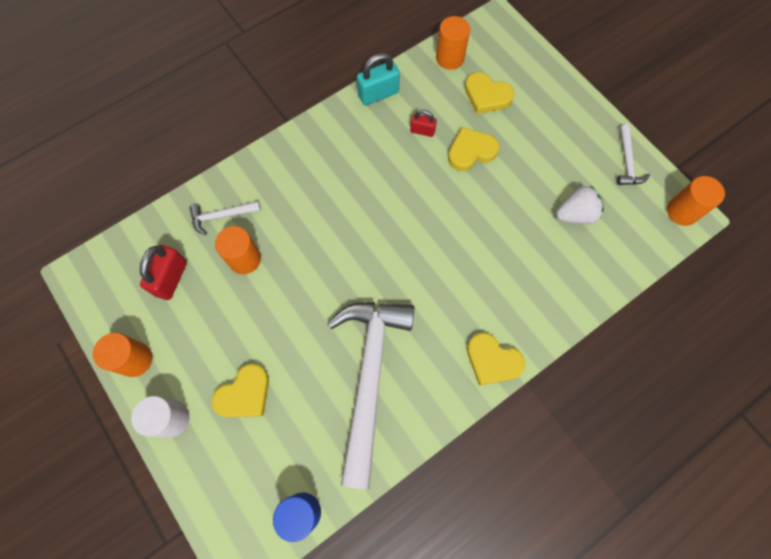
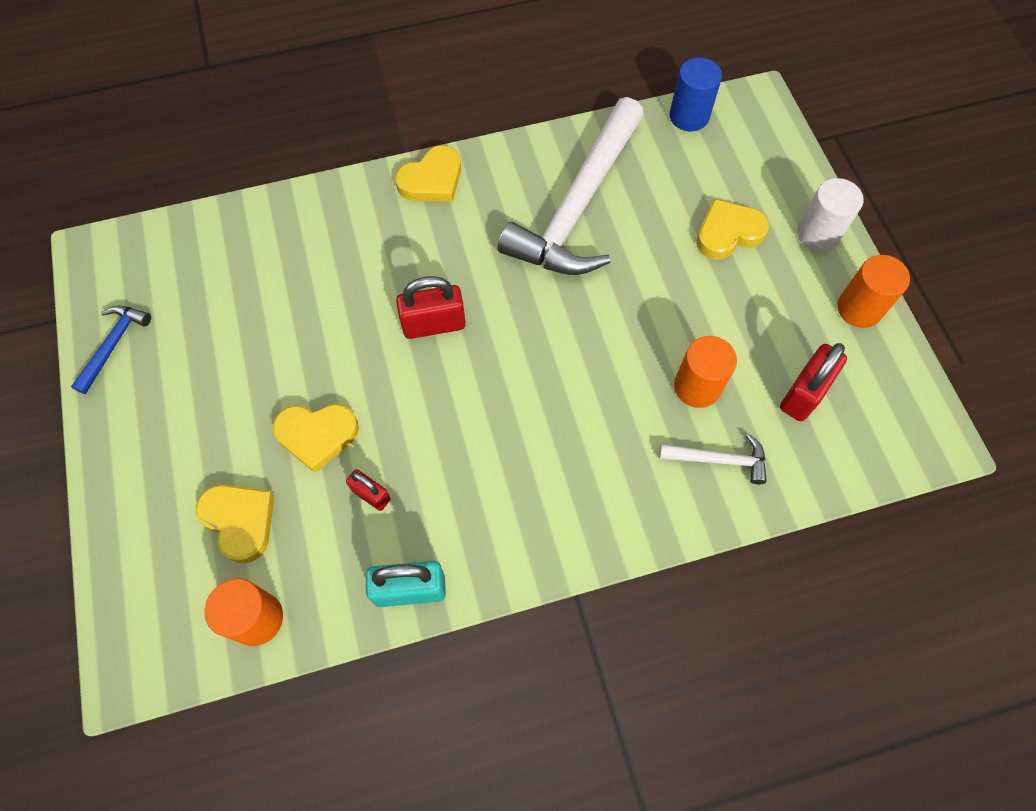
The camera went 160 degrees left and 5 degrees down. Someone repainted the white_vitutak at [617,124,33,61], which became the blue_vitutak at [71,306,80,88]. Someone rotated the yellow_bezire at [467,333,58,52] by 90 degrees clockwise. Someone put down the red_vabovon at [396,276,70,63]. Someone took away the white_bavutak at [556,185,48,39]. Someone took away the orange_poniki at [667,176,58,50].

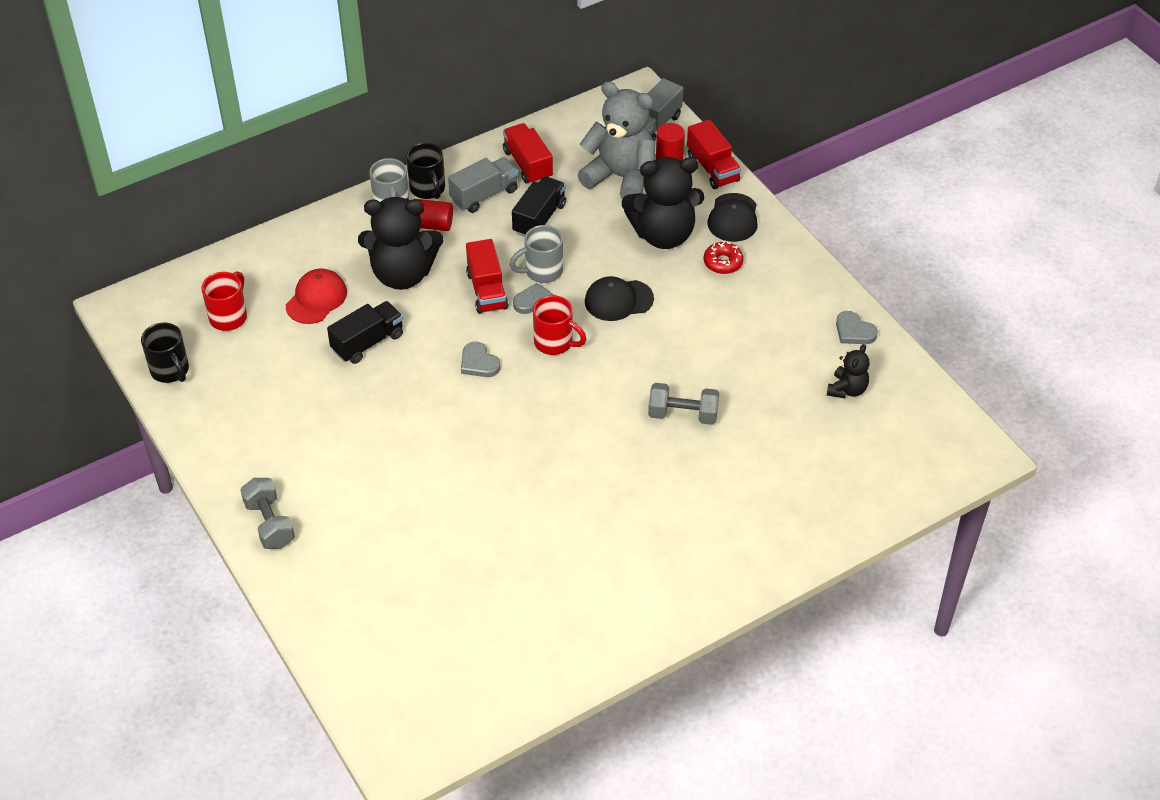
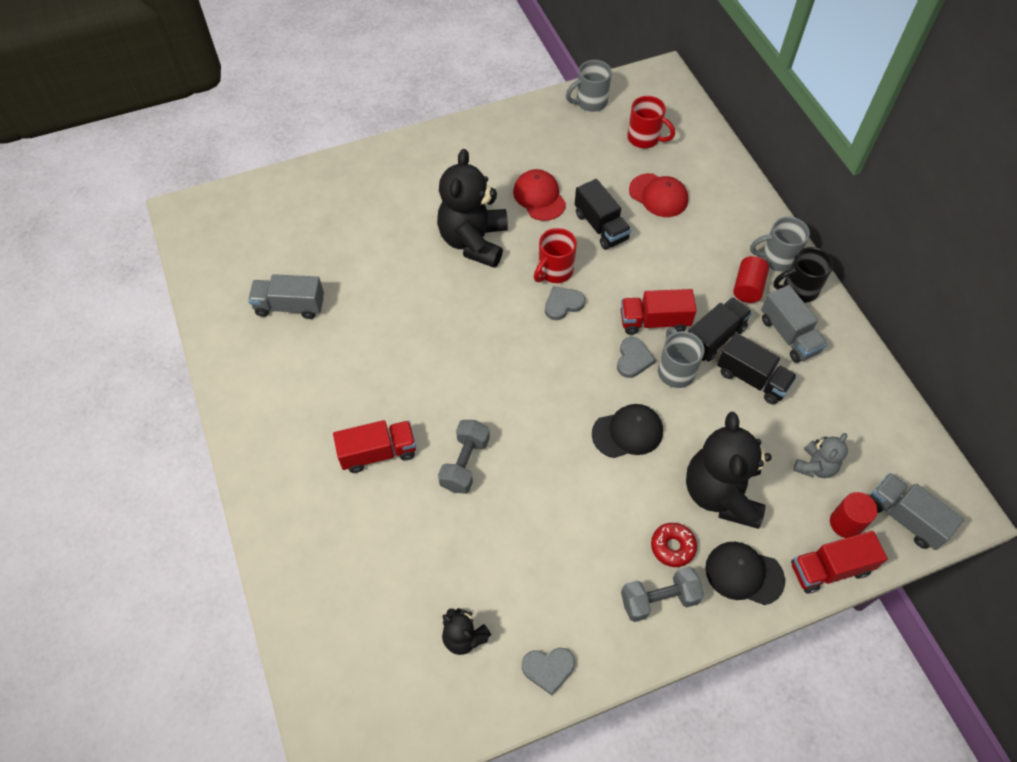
The camera went 100 degrees right and 10 degrees up. Someone put down the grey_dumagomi at [248,274,76,45]. Someone carried the red_dumagomi from [503,123,50,60] to [333,420,83,53]. Someone carried the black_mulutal from [358,197,85,93] to [437,149,71,119]. Someone put down the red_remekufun at [513,169,53,52]. Someone rotated the grey_bezire at [836,311,42,33] by 150 degrees counterclockwise. Someone carried the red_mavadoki from [533,295,53,60] to [534,228,43,55]. Someone repainted the black_mavadoki at [141,323,48,60], which became the grey_mavadoki at [566,60,46,52]. Someone rotated the black_remekufun at [585,276,69,45] by 75 degrees clockwise. Someone carried the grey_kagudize from [240,478,55,71] to [621,566,83,56]. Someone put down the black_dumagomi at [688,297,64,65]. Someone scaled the grey_mulutal at [577,81,79,118] by 0.50.

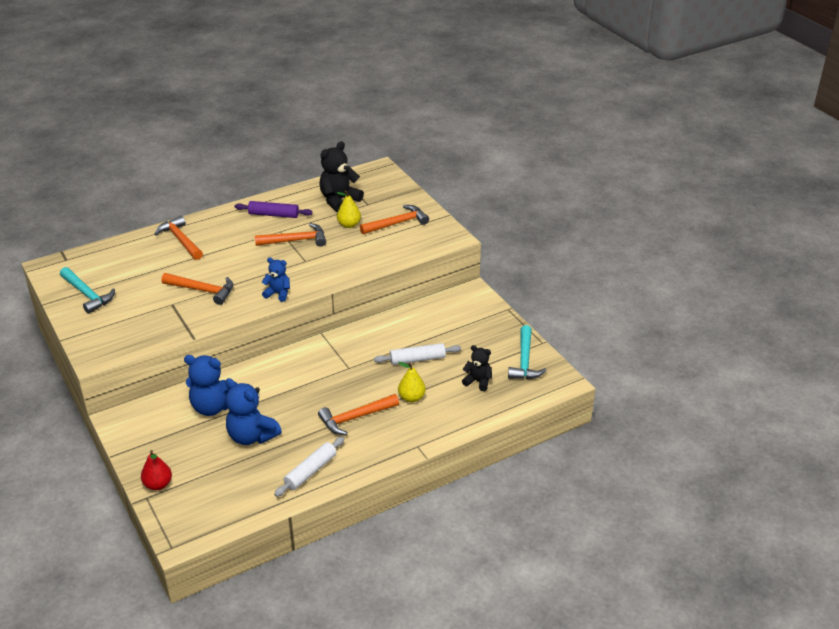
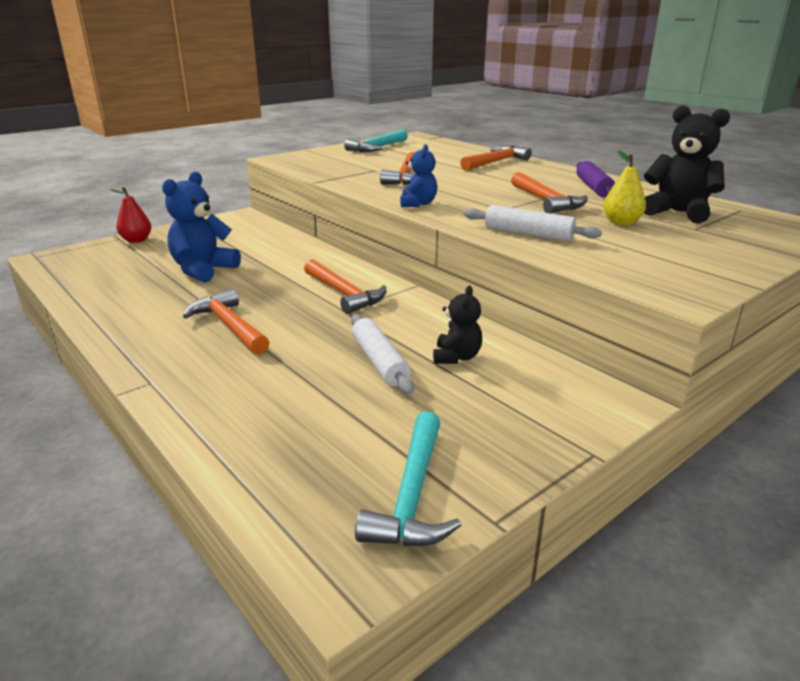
The camera went 80 degrees right and 10 degrees down. Someone carried the orange_vitutak from [360,205,69,29] to [304,259,82,55]. Someone rotated the turquoise_vitutak at [508,325,39,54] by 75 degrees counterclockwise. Someone carried the black_mulutal from [462,345,30,46] to [433,286,49,78]. Someone carried the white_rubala from [274,437,71,60] to [464,205,138,36]. Someone took away the blue_mulutal at [184,355,54,61]. Someone took away the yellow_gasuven at [398,362,28,40].

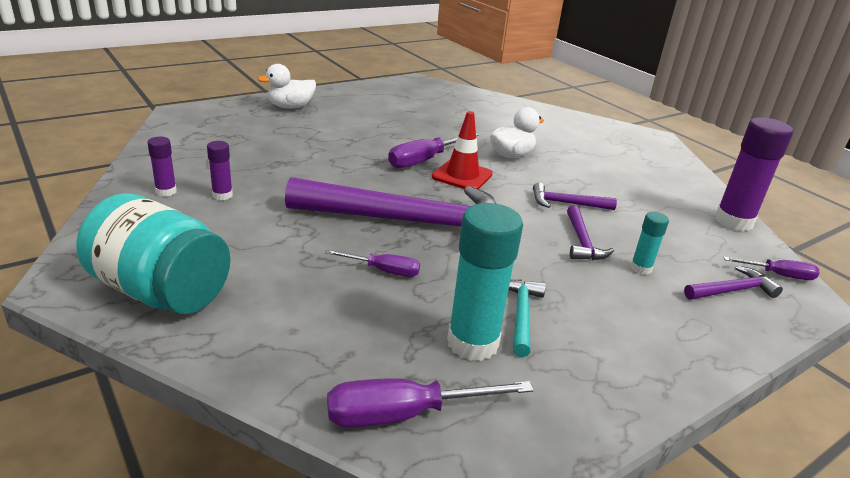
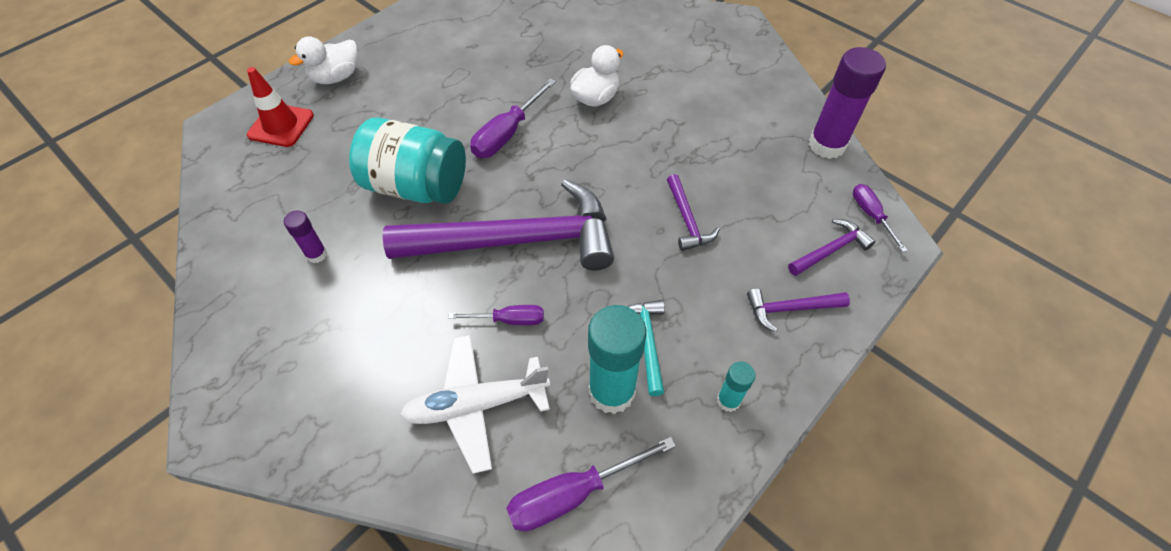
The camera went 10 degrees left and 25 degrees up. Someone carried the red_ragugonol from [432,111,61,78] to [247,67,67,80]. Someone carried the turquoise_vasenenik from [76,193,155,121] to [349,117,117,87]. Someone put down the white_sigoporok at [400,335,150,139]. Someone carried the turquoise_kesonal from [631,212,38,63] to [717,362,39,50]. Someone carried the purple_vitutak from [533,182,84,28] to [747,289,103,43]. Someone rotated the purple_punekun at [724,257,95,23] by 105 degrees counterclockwise. Someone took away the purple_kesonal at [147,137,30,60].

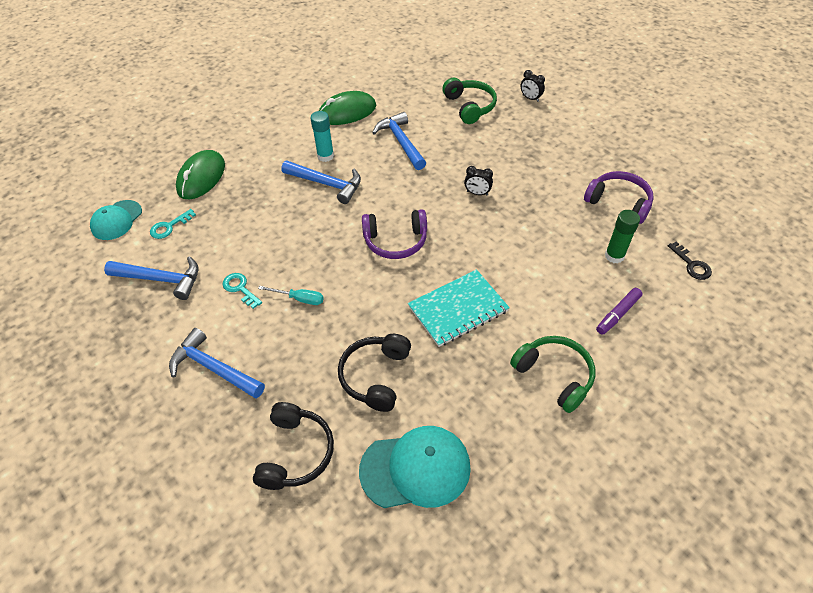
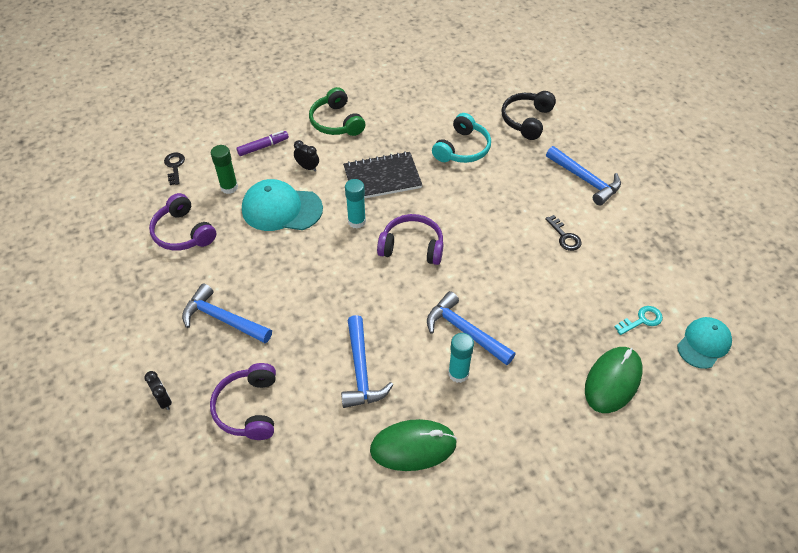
The camera went 165 degrees left and 0 degrees up. Someone carried the blue_vitutak from [104,256,94,44] to [182,283,90,60]. Someone repainted the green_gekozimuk at [442,78,55,46], which became the purple_gekozimuk at [210,363,66,77]. Someone carried the turquoise_remekufun from [359,426,112,82] to [242,179,81,52]. Someone carried the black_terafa from [464,166,29,30] to [294,140,25,32]. Someone repainted the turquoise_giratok at [408,269,102,78], which became the black_giratok at [343,151,79,48]. Someone put down the turquoise_kesonal at [345,179,21,50]. Someone repainted the black_gekozimuk at [338,334,73,78], which became the turquoise_gekozimuk at [432,113,59,50]. Someone repainted the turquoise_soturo at [223,273,39,36], which became the black_soturo at [545,215,36,36]. Someone took away the turquoise_punekun at [258,286,66,19].

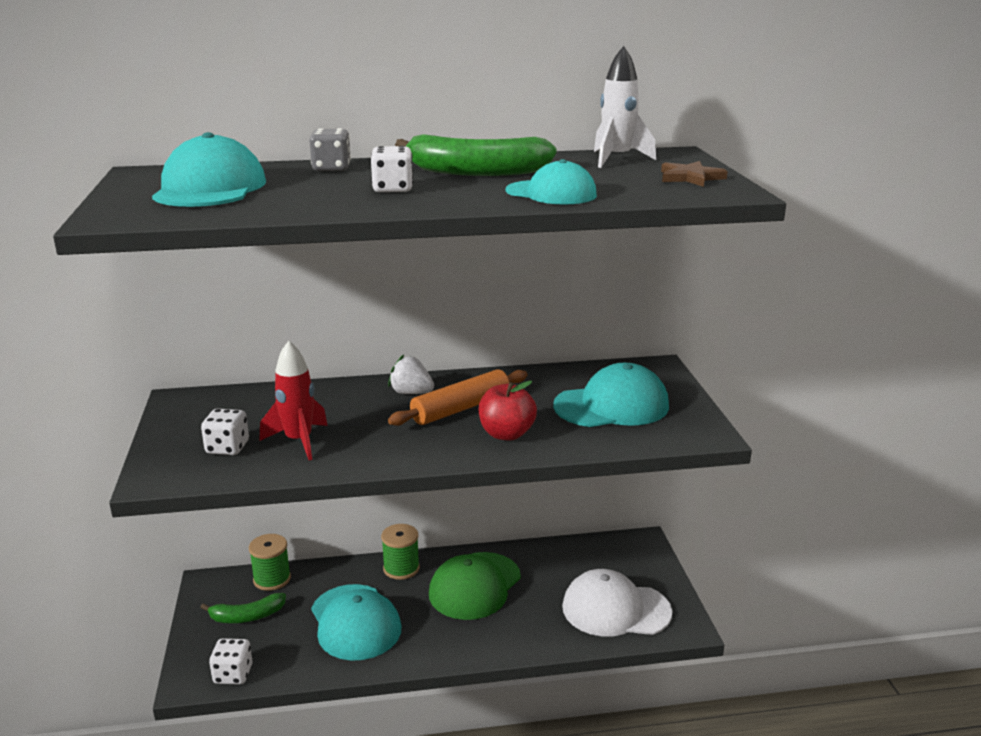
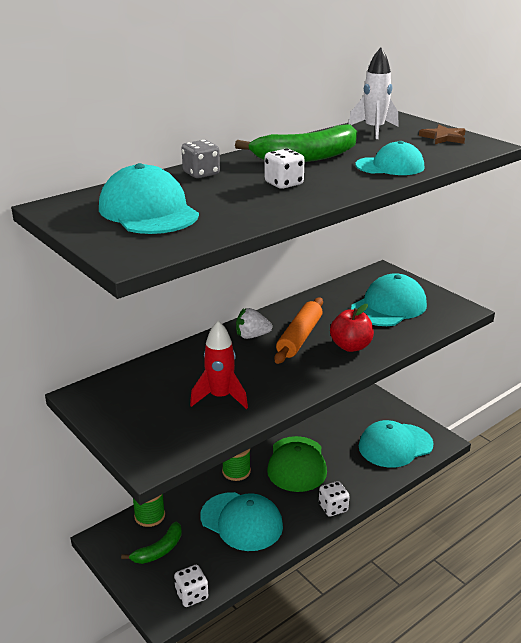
The camera went 30 degrees left and 5 degrees up. Someone carried the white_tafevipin from [201,408,48,47] to [319,481,31,36]. Someone repainted the white_remekufun at [562,569,110,67], which became the turquoise_remekufun at [359,420,75,48].

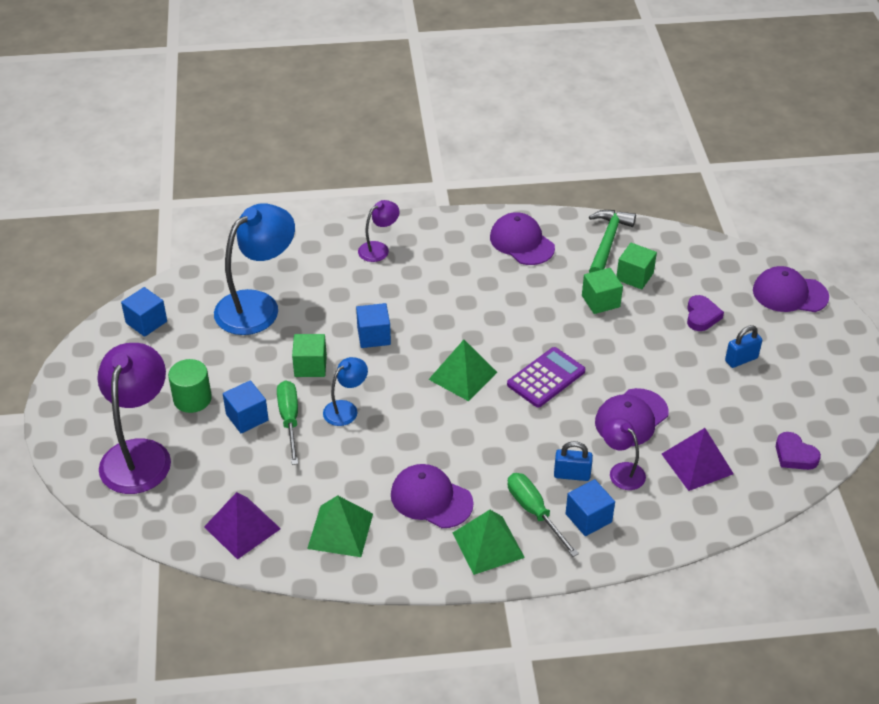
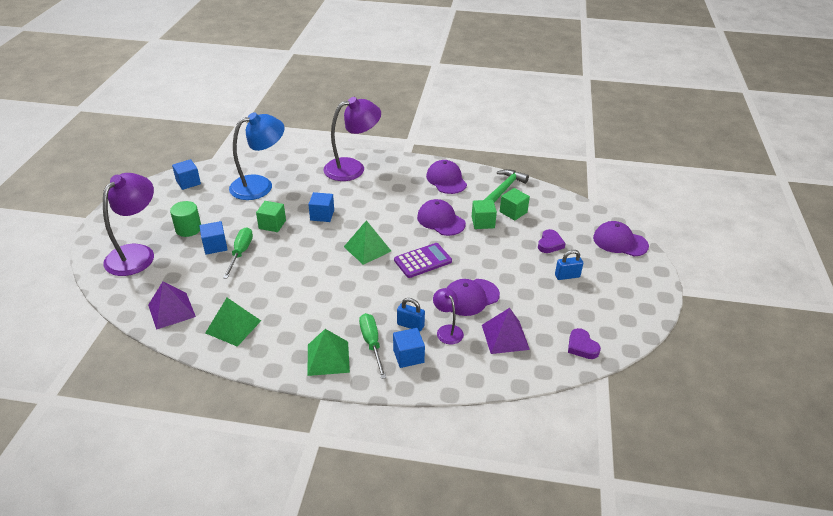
The camera went 15 degrees right and 5 degrees down. Someone scaled the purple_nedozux at [358,200,42,62] by 1.99. Someone carried the purple_remekufun from [391,464,83,64] to [417,199,49,37]. Someone took away the blue_nedozux at [323,357,45,69].

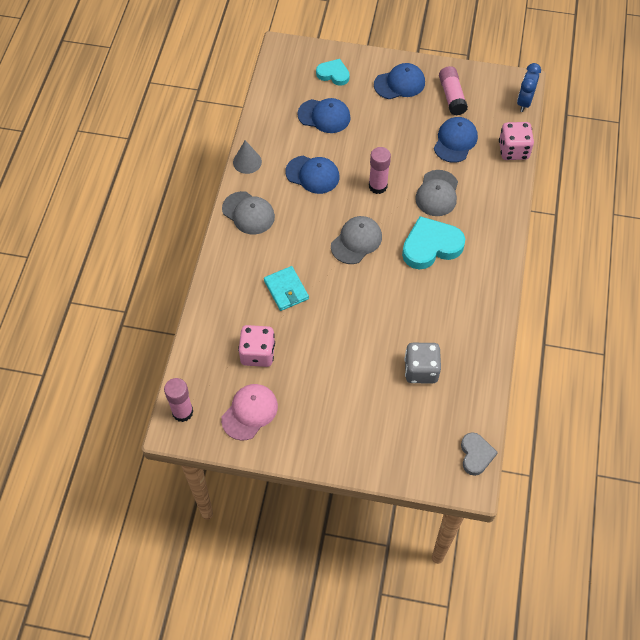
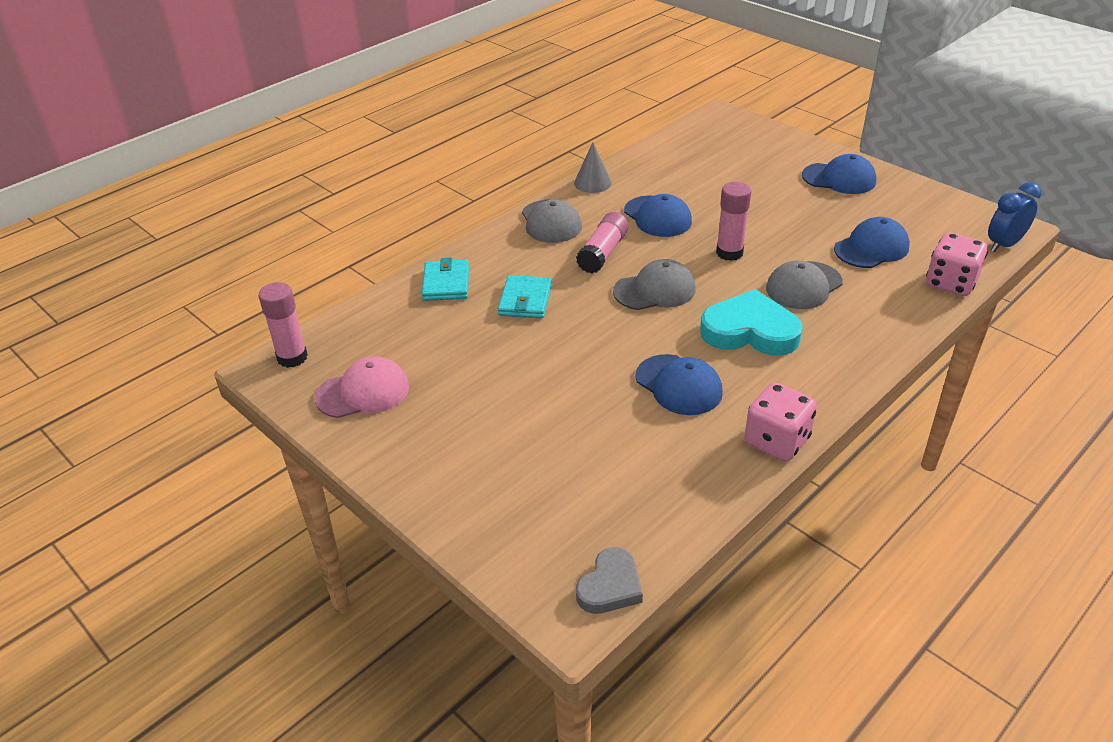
The camera went 35 degrees right and 20 degrees down. Someone put down the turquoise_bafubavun at [422,258,47,43]. Someone carried the pink_kesonal from [439,66,29,50] to [576,212,52,61]. Someone carried the blue_remekufun from [297,98,54,35] to [635,354,88,61]. Someone carried the pink_tafevipin from [238,325,37,42] to [744,382,73,79]. Someone took away the turquoise_bezire at [316,59,34,27]. Someone took away the grey_tafevipin at [405,343,36,40].

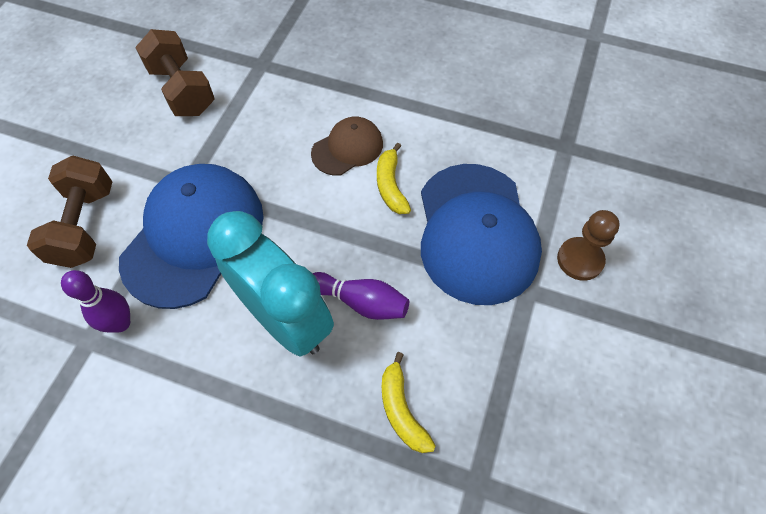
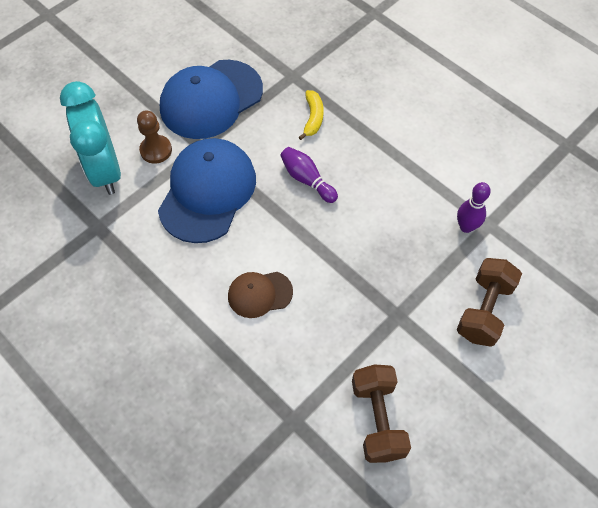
The camera went 155 degrees left and 0 degrees up. Someone carried the turquoise_terafa from [207,211,127,146] to [60,81,61,114]. Someone carried the blue_remekufun from [119,164,145,145] to [160,60,103,79]. Someone took away the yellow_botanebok at [377,143,34,71].

